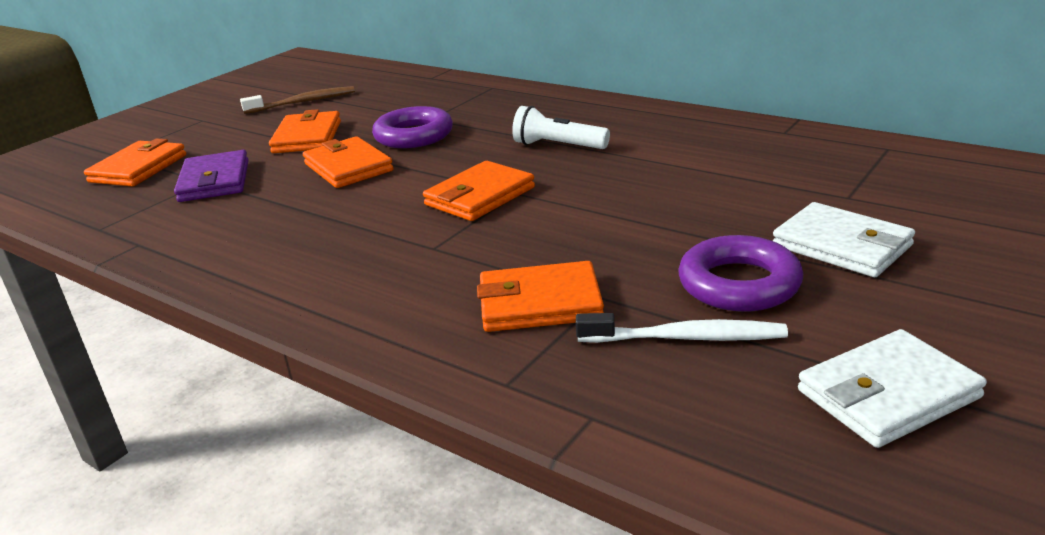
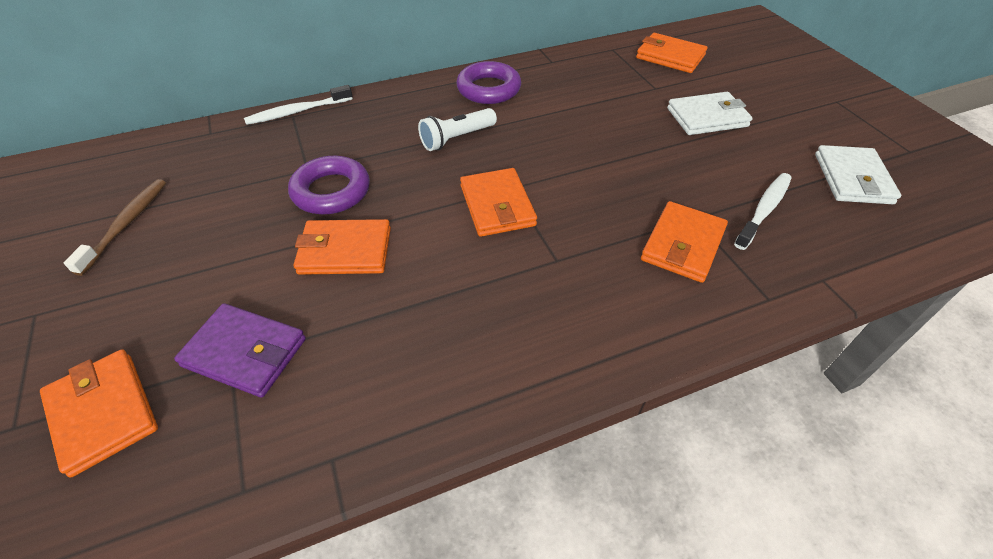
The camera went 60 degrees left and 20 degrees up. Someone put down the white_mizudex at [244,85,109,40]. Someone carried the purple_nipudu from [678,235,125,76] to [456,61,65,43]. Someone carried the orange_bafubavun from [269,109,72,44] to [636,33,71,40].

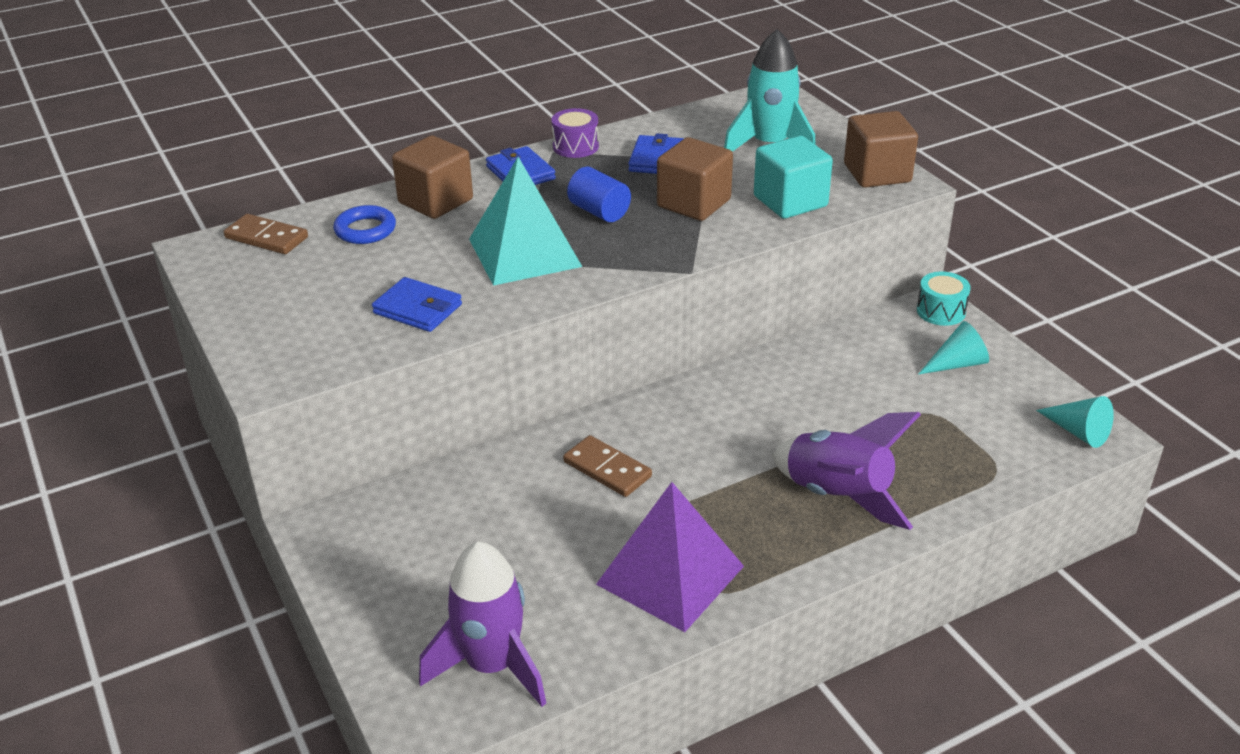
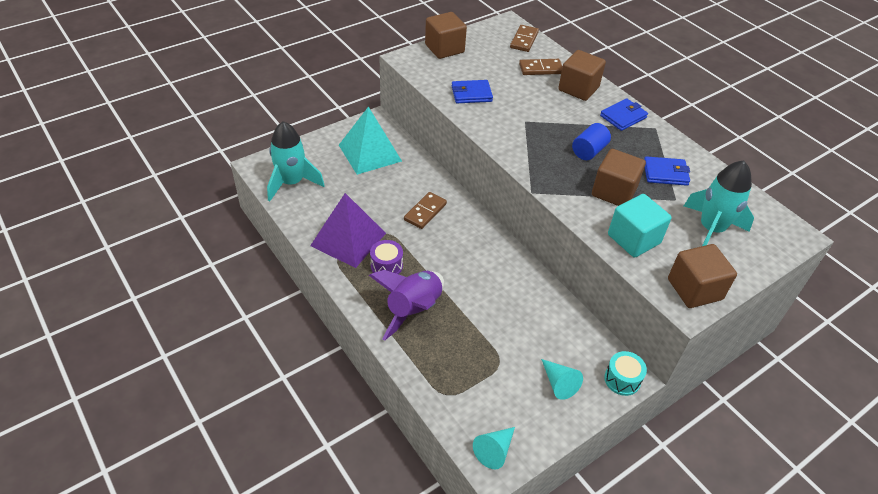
The camera went 80 degrees right and 10 degrees up. Someone repainted the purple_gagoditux at [419,542,127,165], which became the turquoise_gagoditux at [267,121,58,80]. Someone carried the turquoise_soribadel from [469,157,113,129] to [339,107,63,68]. Someone carried the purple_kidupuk from [551,108,48,50] to [370,240,33,34]. Someone put down the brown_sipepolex at [425,12,42,47]. Someone rotated the blue_bafubavun at [372,277,90,55] by 60 degrees clockwise. Someone swapped the blue_nipudu at [334,205,62,39] for the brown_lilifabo at [519,59,44,16].

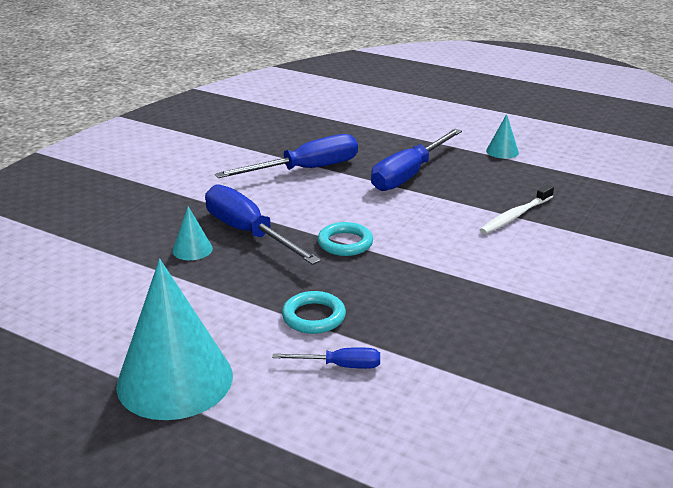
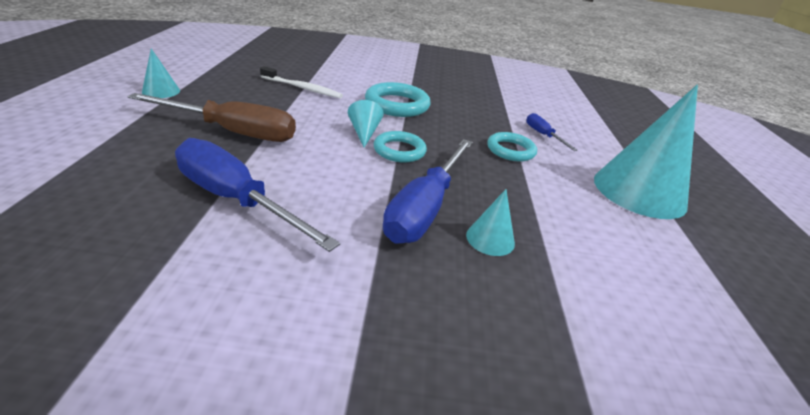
The camera went 120 degrees left and 5 degrees up. Someone repainted the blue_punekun at [371,129,91,62], which became the brown_punekun at [128,93,168,49]. Someone put down the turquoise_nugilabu at [348,100,36,48]. Someone put down the turquoise_nipudu at [365,82,66,35].

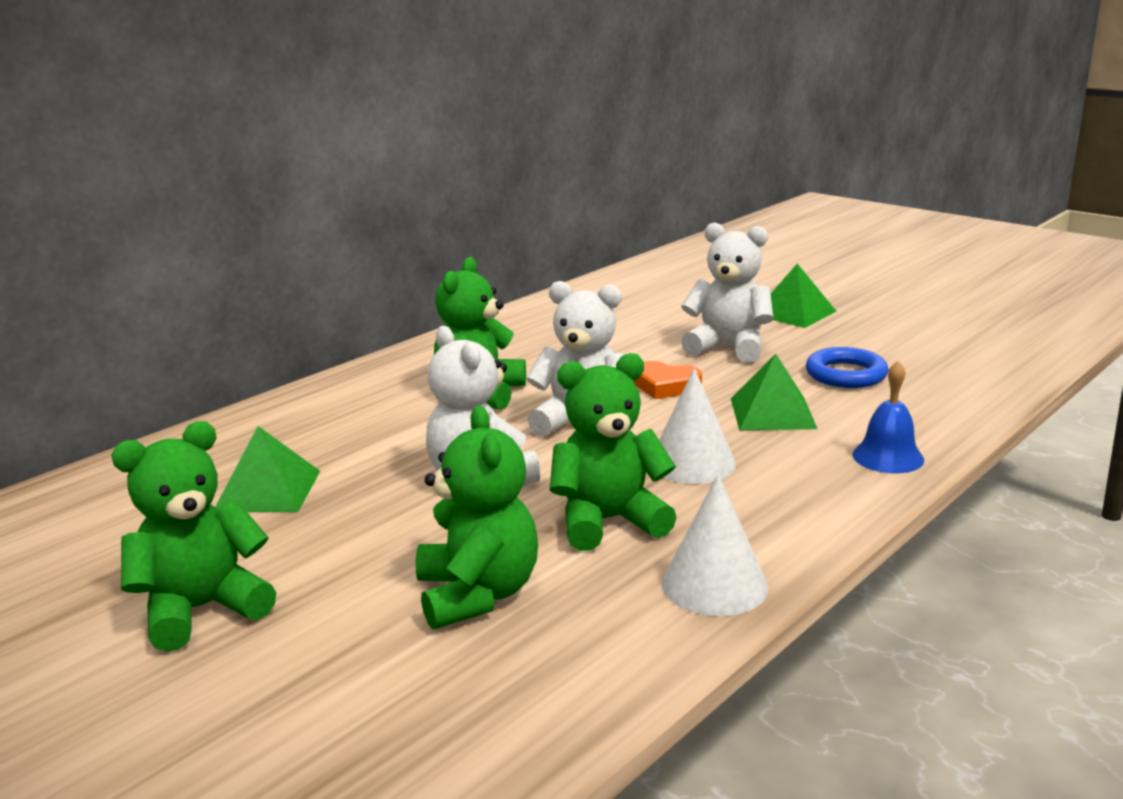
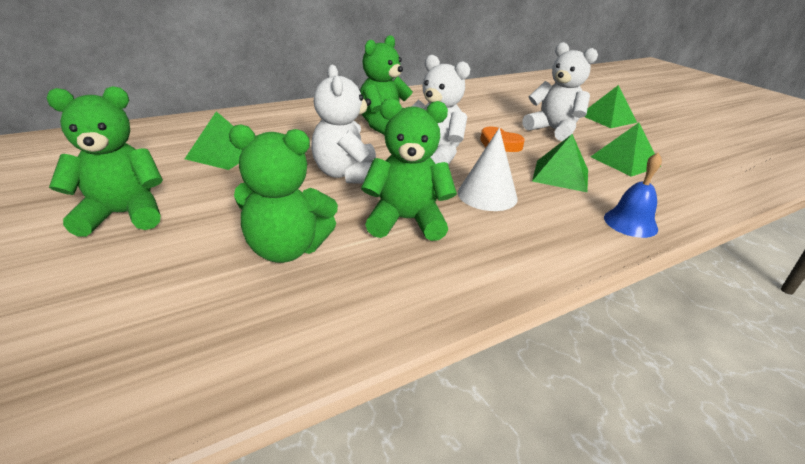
The camera went 15 degrees right and 10 degrees up. Someone rotated the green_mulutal at [415,406,123,224] by 90 degrees clockwise. Someone swapped the blue_nipudu at [806,347,83,41] for the green_soribadel at [591,123,70,54]. Someone took away the white_nugilabu at [662,474,106,142].

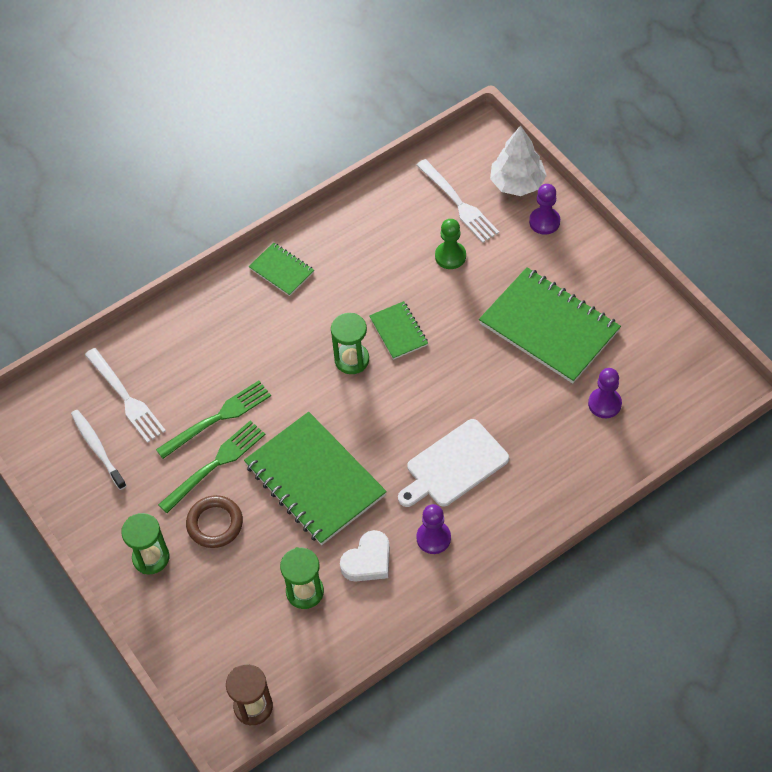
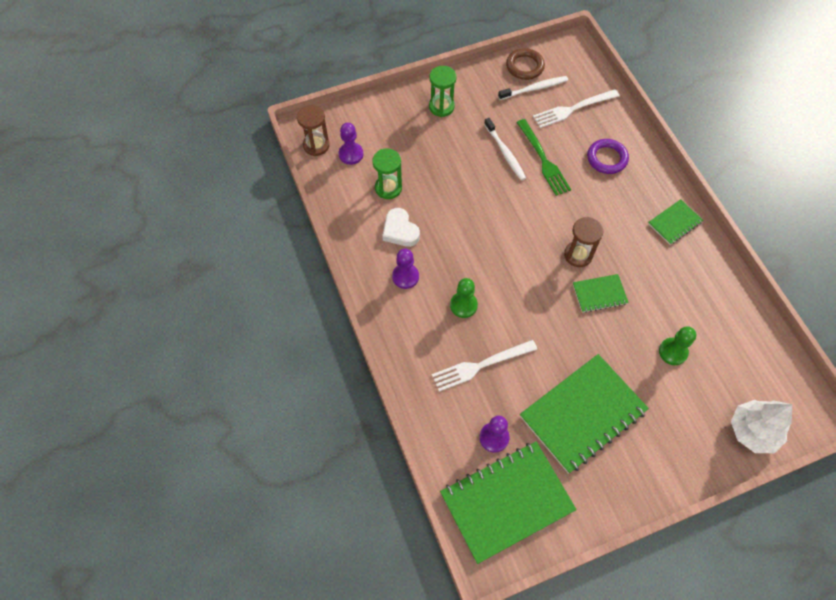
The camera went 100 degrees right and 5 degrees up. Someone carried the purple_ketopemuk from [529,184,31,51] to [339,123,24,42]. Someone carried the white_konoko from [417,159,82,84] to [432,340,105,52]. Someone carried the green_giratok from [244,412,143,133] to [440,441,137,123]. Someone swapped the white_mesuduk at [398,419,111,88] for the green_ketopemuk at [450,278,28,40]. Someone swapped the green_konoko at [158,420,107,93] for the white_mizudex at [484,118,42,63]. Someone carried the brown_nipudu from [186,495,57,53] to [506,48,39,32]. Someone repainted the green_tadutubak at [331,313,38,61], which became the brown_tadutubak at [564,217,39,50]. Someone put down the purple_nipudu at [587,139,42,35].

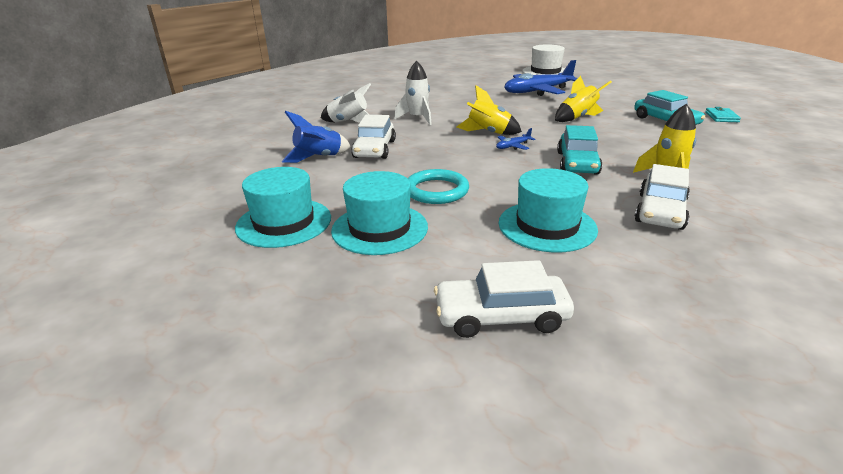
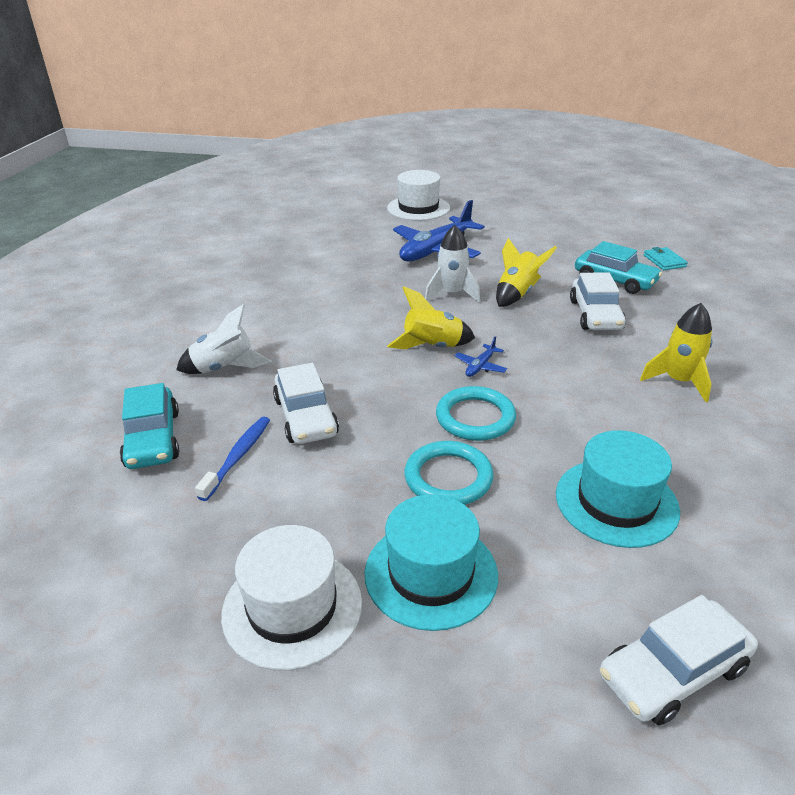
The camera went 25 degrees left and 5 degrees up. Someone carried the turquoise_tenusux from [557,125,45,50] to [120,383,59,86]. Someone swapped the blue_gagoditux at [282,111,69,52] for the blue_mizudex at [195,417,75,84]. Someone repainted the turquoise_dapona at [235,167,96,81], which became the white_dapona at [221,525,141,145]. Someone carried the white_gagoditux from [394,61,38,64] to [425,225,55,77]. Someone put down the turquoise_nipudu at [436,386,80,55]. Someone carried the white_tenusux from [635,164,55,66] to [570,272,56,58].

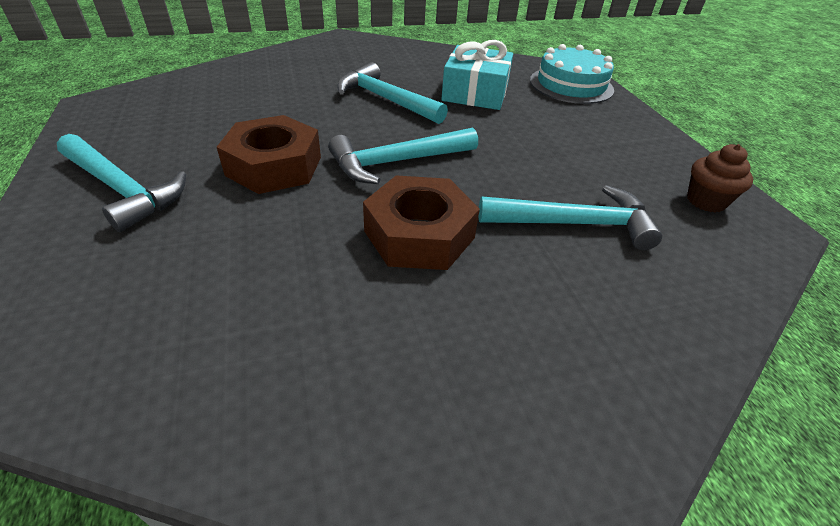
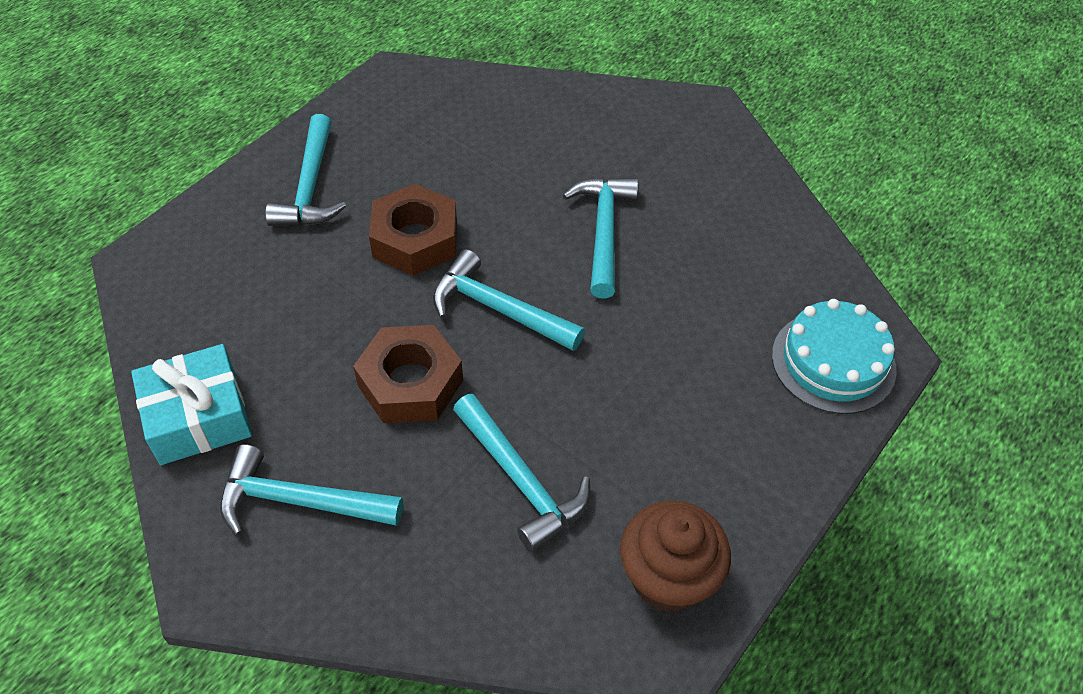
The camera went 55 degrees right and 10 degrees up. Someone carried the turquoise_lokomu from [441,40,72,70] to [131,344,121,121]. Someone put down the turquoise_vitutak at [219,444,184,92]. Someone scaled the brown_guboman at [687,144,66,69] by 1.62.

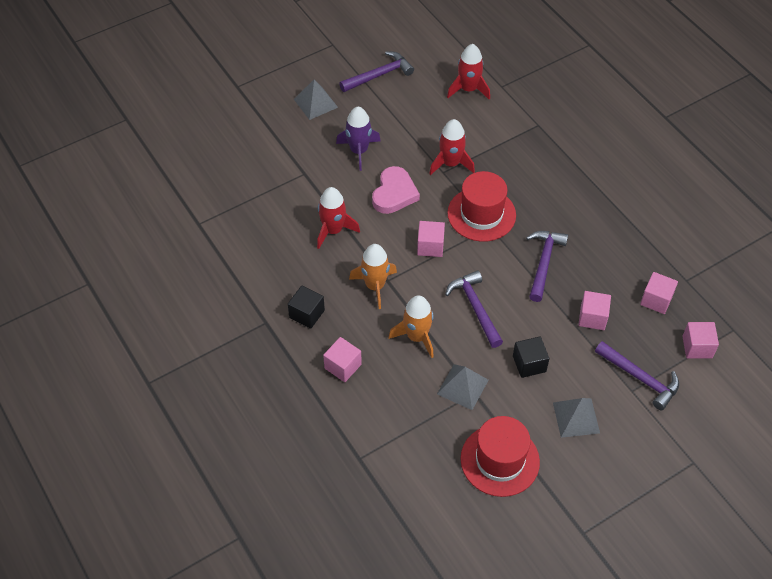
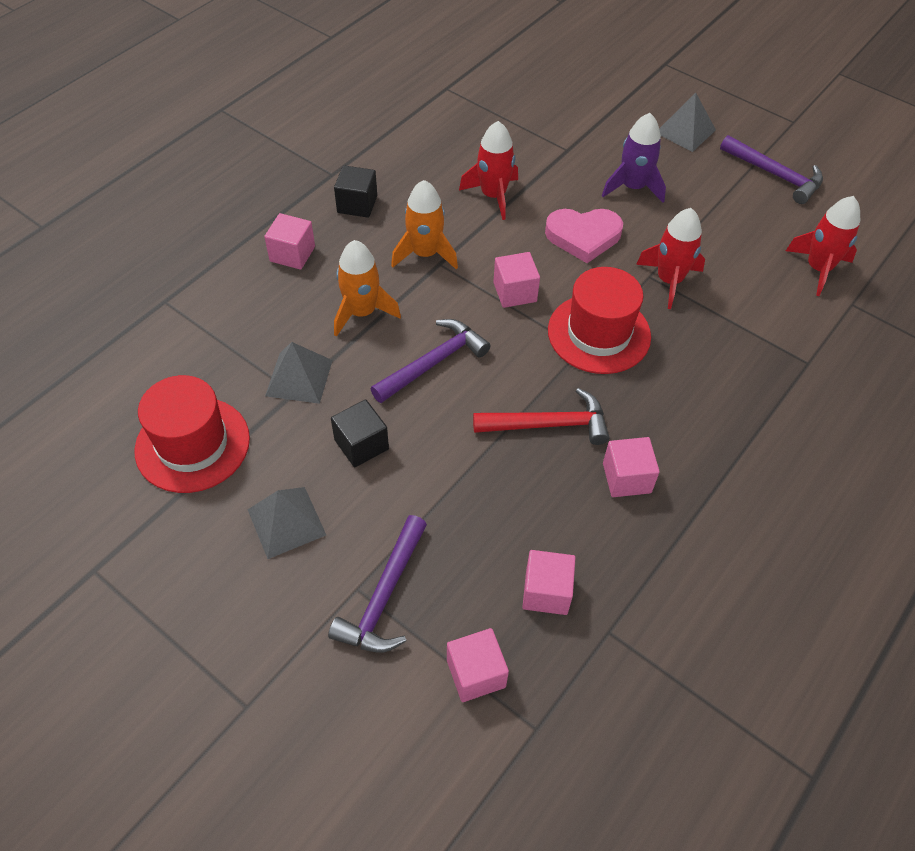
The camera went 70 degrees right and 0 degrees up. Someone repainted the purple_vitutak at [526,231,42,71], which became the red_vitutak at [473,388,136,57]. Someone carried the pink_sipepolex from [578,291,33,39] to [603,437,57,60].

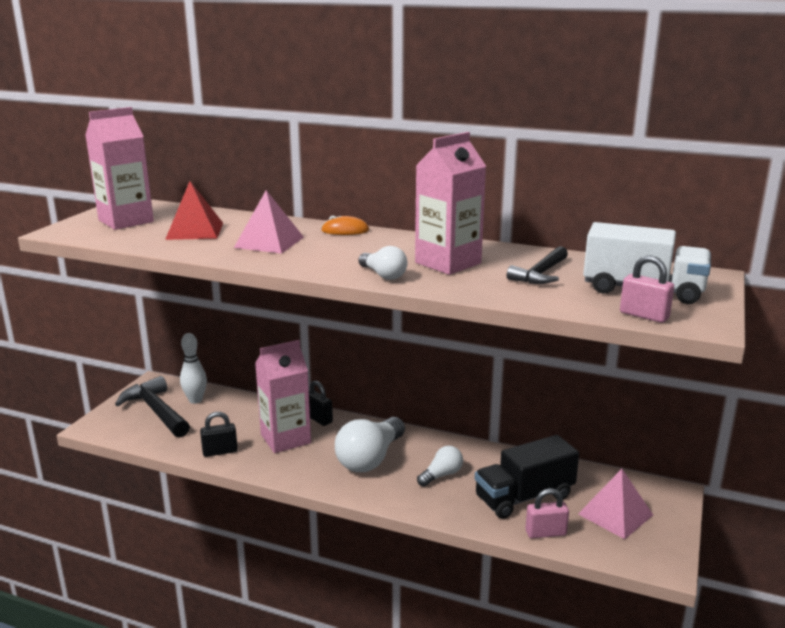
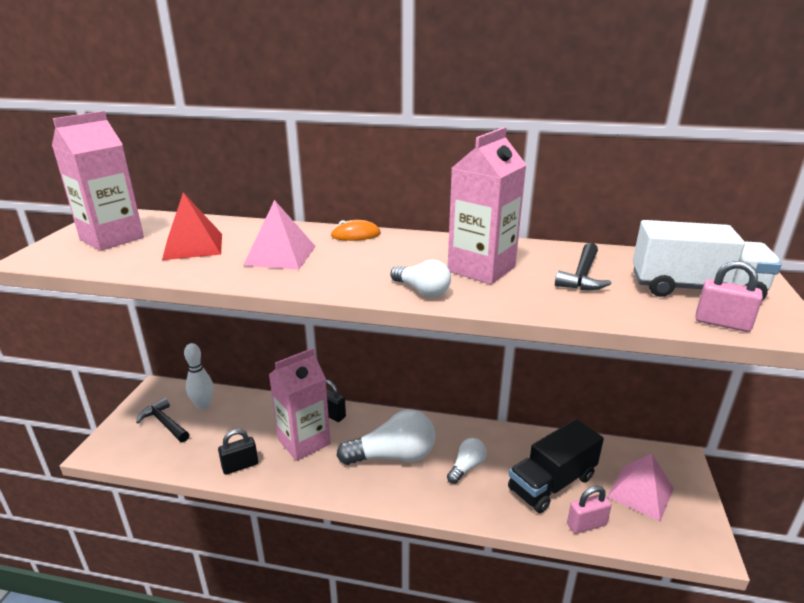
The camera went 10 degrees left and 5 degrees up. Someone scaled the black_vitutak at [115,376,75,62] by 0.64. Someone rotated the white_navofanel at [335,417,70,55] by 120 degrees counterclockwise.

